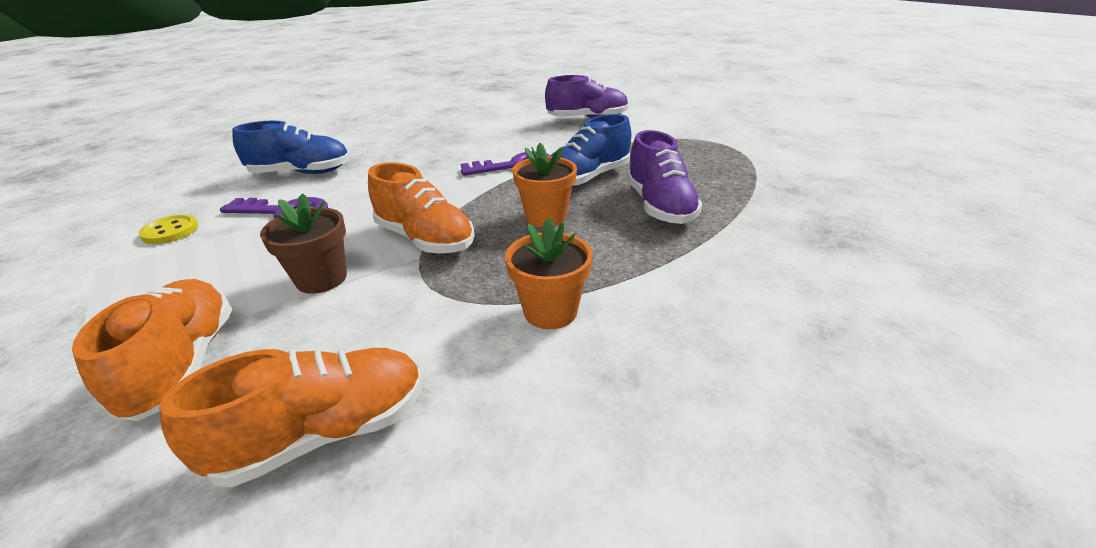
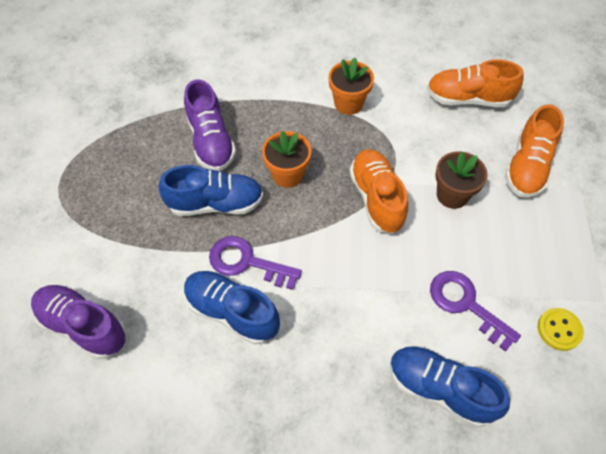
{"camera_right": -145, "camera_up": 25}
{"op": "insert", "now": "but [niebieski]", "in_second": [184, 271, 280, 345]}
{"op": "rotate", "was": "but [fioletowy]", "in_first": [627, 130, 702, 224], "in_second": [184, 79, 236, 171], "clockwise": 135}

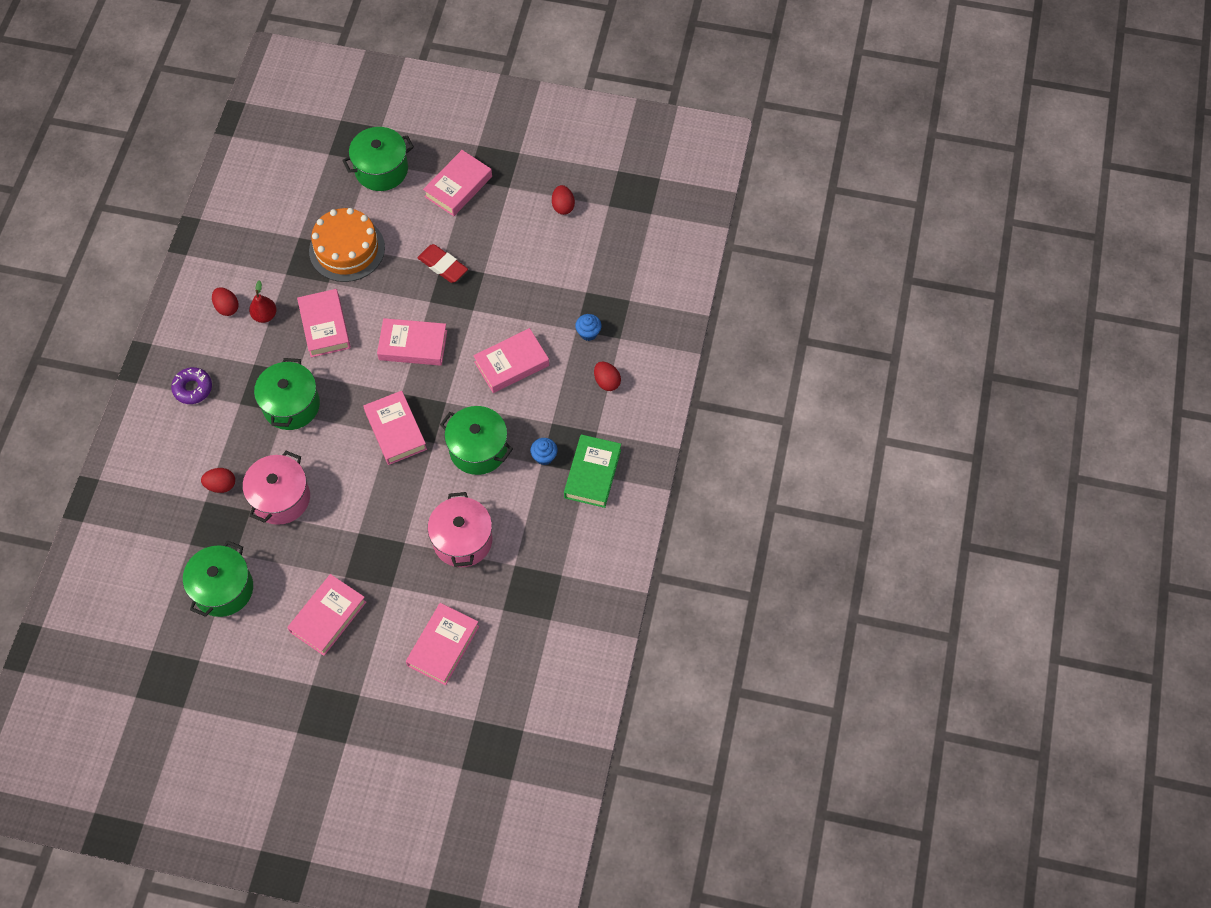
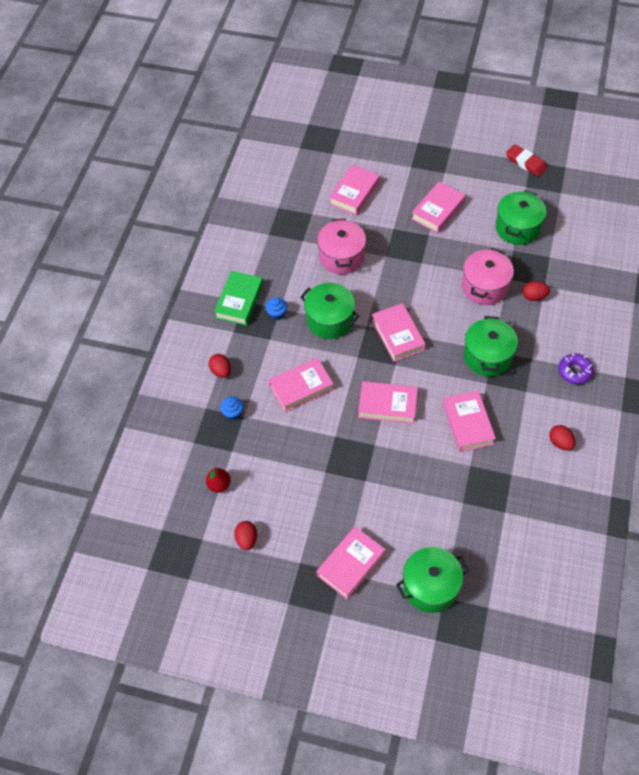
{"camera_right": -175, "camera_up": -5}
{"op": "delete", "was": "tort [pomarańczowy]", "in_first": [309, 208, 385, 282]}
{"op": "move", "was": "gruszka [czerwony]", "in_first": [249, 280, 276, 323], "in_second": [206, 468, 231, 493]}
{"op": "move", "was": "gumka do mazania [czerwony]", "in_first": [417, 244, 468, 283], "in_second": [506, 144, 547, 177]}

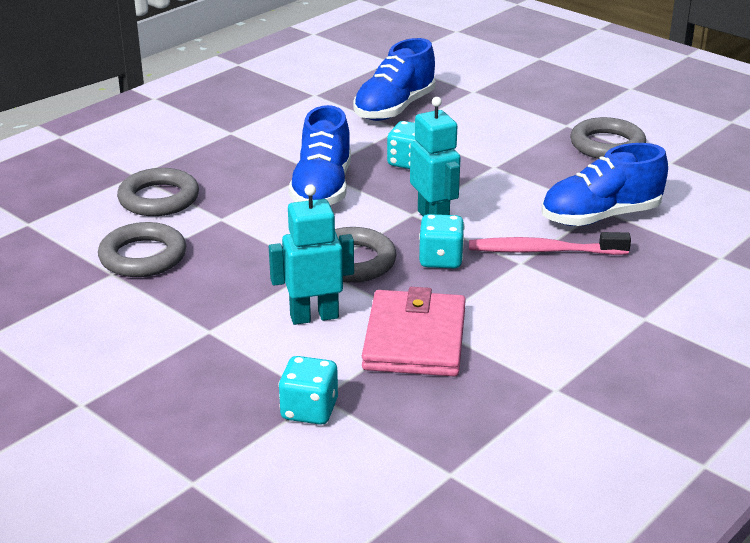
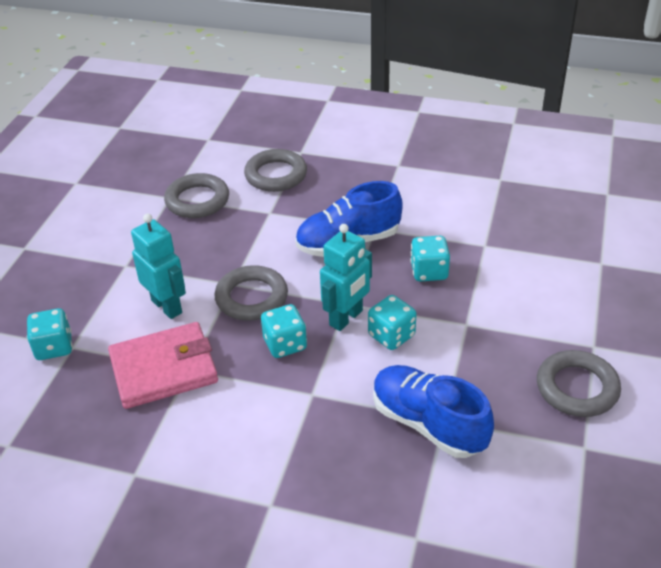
{"camera_right": 65, "camera_up": 10}
{"op": "delete", "was": "but [niebieski]", "in_first": [353, 38, 435, 121]}
{"op": "delete", "was": "szczoteczka do zębów [różowy]", "in_first": [469, 232, 631, 255]}
{"op": "insert", "now": "kostka do gry [turkusowy]", "in_second": [368, 295, 416, 350]}

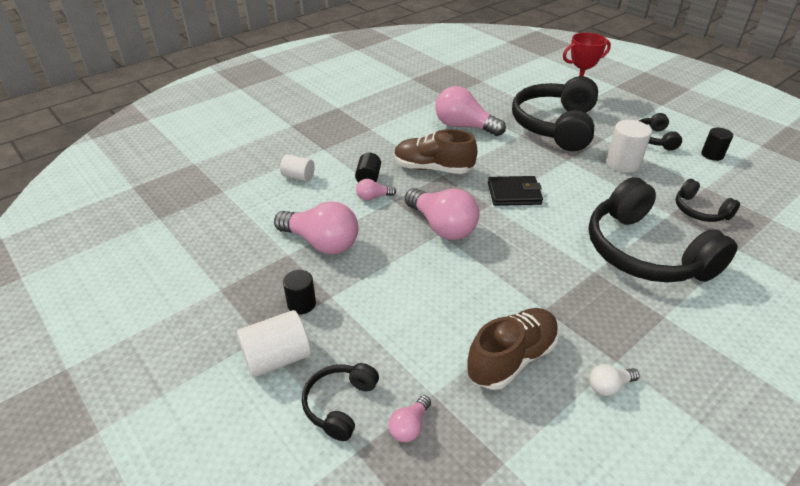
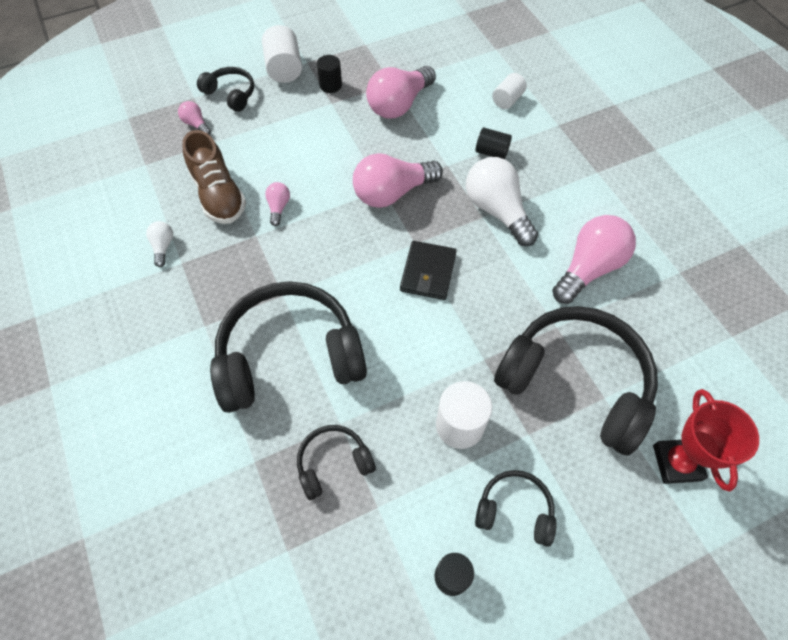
{"camera_right": 105, "camera_up": 20}
{"op": "move", "was": "żarówka [różowy]", "in_first": [356, 179, 396, 201], "in_second": [265, 182, 290, 226]}
{"op": "replace", "was": "but [brązowy]", "now": "żarówka [biały]", "in_first": [394, 129, 477, 174], "in_second": [466, 157, 538, 246]}

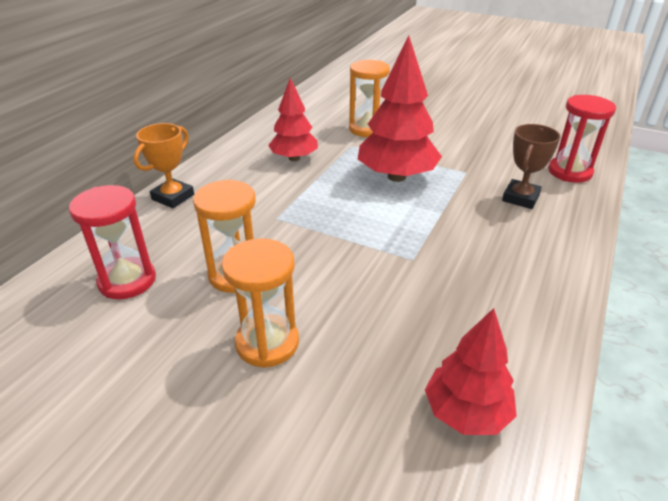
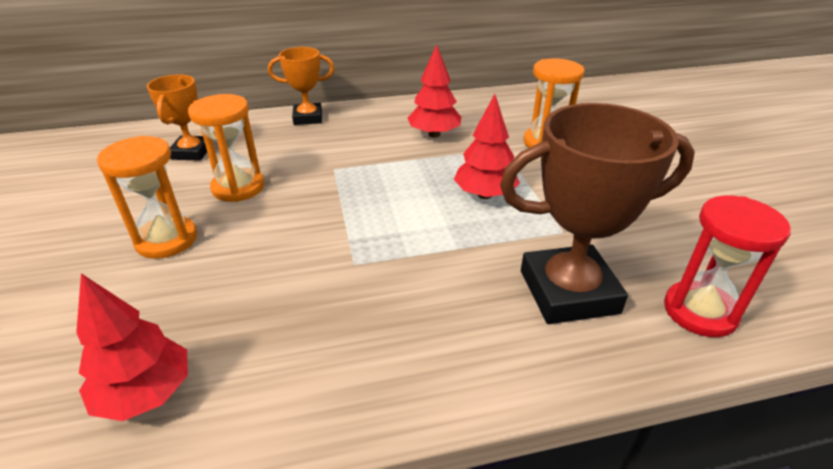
{"camera_right": 50, "camera_up": 0}
{"op": "replace", "was": "klepsydra [czerwony]", "now": "puchar [pomarańczowy]", "in_first": [69, 185, 156, 299], "in_second": [147, 74, 207, 161]}
{"op": "resize", "was": "drzewko [czerwony]", "in_first": [358, 35, 442, 182], "in_second": [454, 94, 520, 199], "ratio": 0.64}
{"op": "resize", "was": "puchar [brązowy]", "in_first": [502, 124, 561, 209], "in_second": [500, 103, 695, 324], "ratio": 1.74}

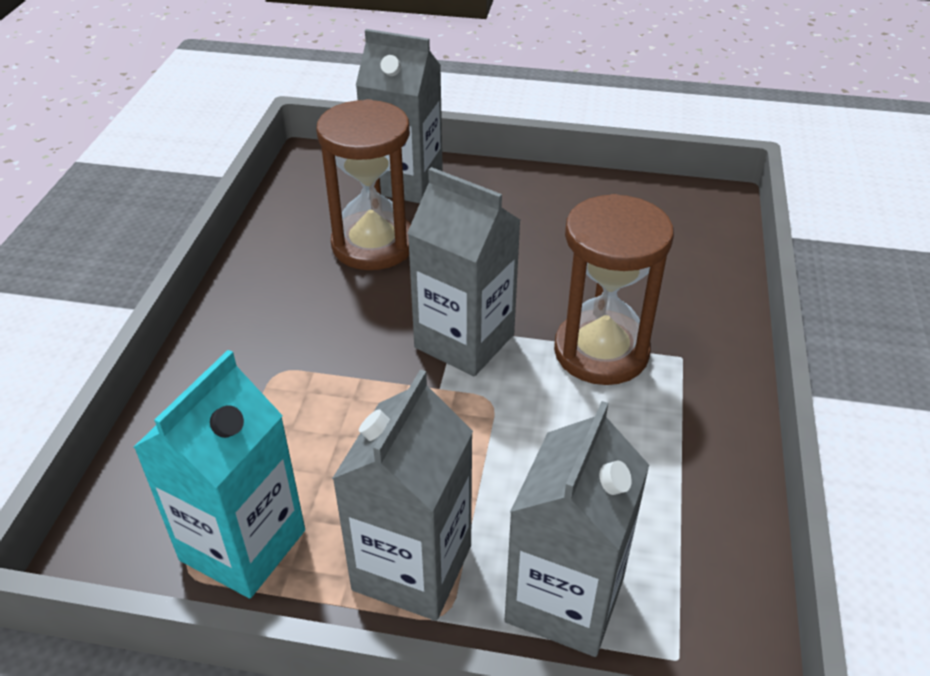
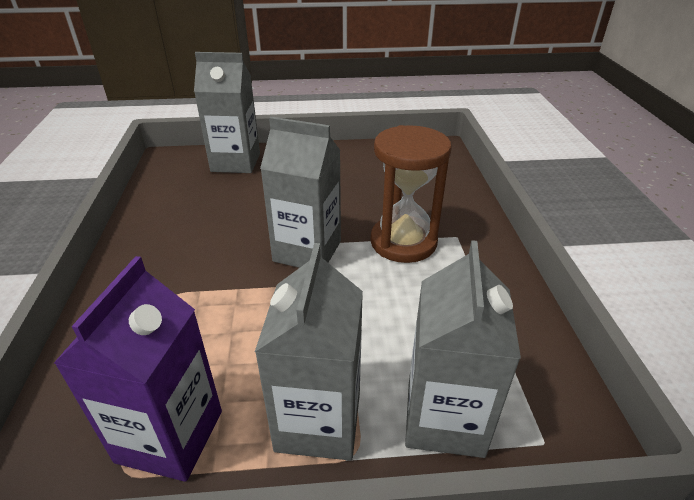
{"camera_right": -15, "camera_up": -5}
{"op": "delete", "was": "klepsydra [brązowy]", "in_first": [316, 99, 411, 270]}
{"op": "recolor", "was": "karton mleka [turkusowy]", "now": "karton mleka [fioletowy]", "in_first": [133, 350, 305, 598], "in_second": [54, 256, 222, 482]}

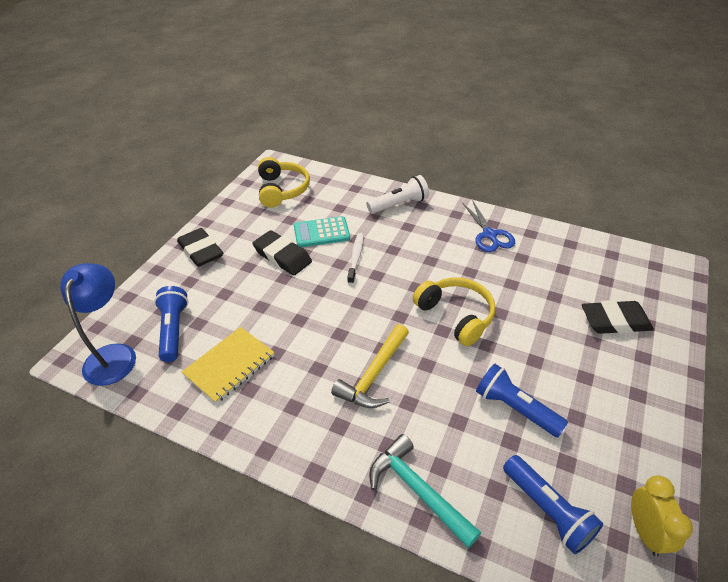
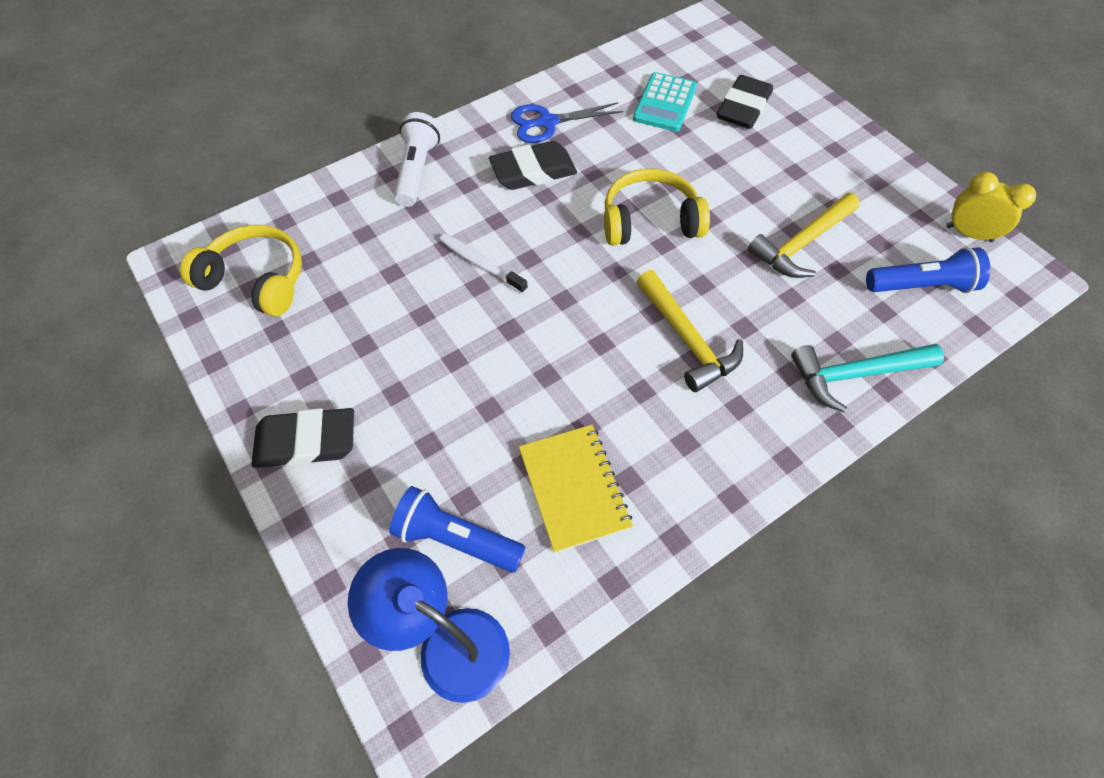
{"camera_right": -60, "camera_up": 15}
{"op": "move", "was": "gumka do mazania [czarny]", "in_first": [252, 230, 312, 275], "in_second": [489, 141, 577, 190]}
{"op": "move", "was": "kalkulator [turkusowy]", "in_first": [294, 216, 350, 247], "in_second": [633, 72, 697, 132]}
{"op": "replace", "was": "latarka [niebieski]", "now": "młotek [żółty]", "in_first": [476, 364, 568, 437], "in_second": [748, 193, 860, 278]}
{"op": "rotate", "was": "nożyczki [niebieski]", "in_first": [463, 201, 515, 252], "in_second": [511, 102, 623, 143], "clockwise": 150}

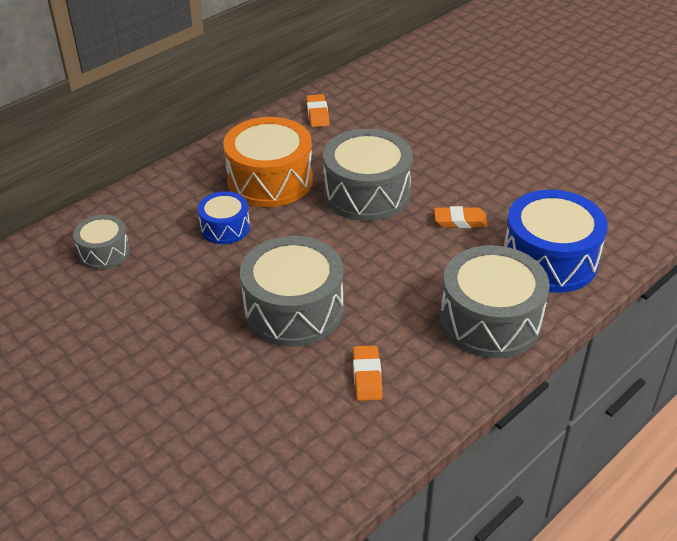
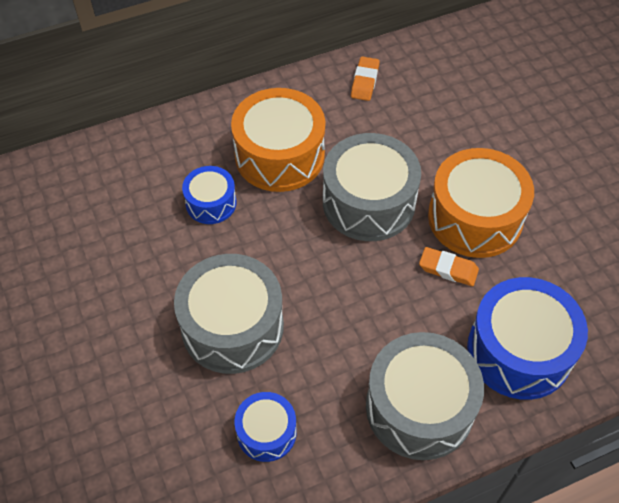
{"camera_right": 20, "camera_up": 15}
{"op": "delete", "was": "bęben [szary]", "in_first": [73, 215, 130, 270]}
{"op": "insert", "now": "bęben [pomarańczowy]", "in_second": [428, 148, 534, 258]}
{"op": "replace", "was": "gumka do mazania [pomarańczowy]", "now": "bęben [niebieski]", "in_first": [353, 345, 382, 401], "in_second": [234, 392, 297, 462]}

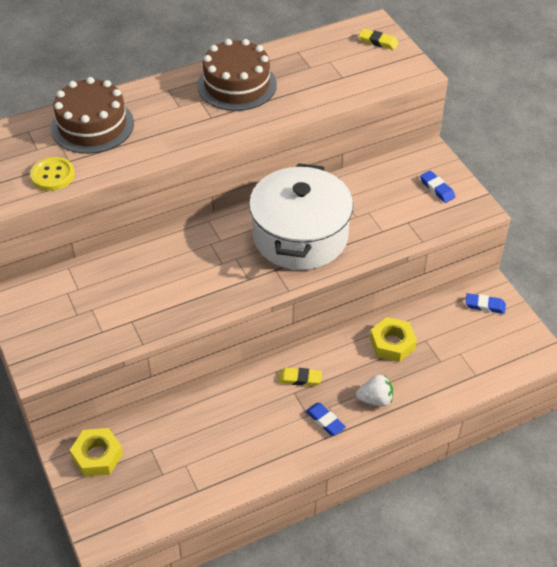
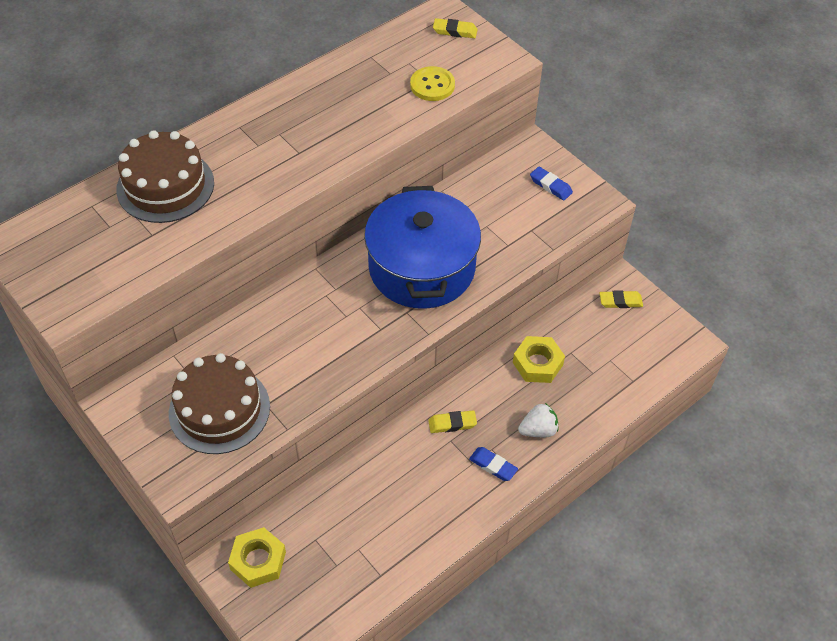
{"camera_right": -15, "camera_up": 5}
{"op": "move", "was": "guzik [żółty]", "in_first": [30, 157, 75, 191], "in_second": [410, 66, 455, 101]}
{"op": "move", "was": "tort [brązowy]", "in_first": [197, 39, 277, 111], "in_second": [169, 353, 270, 454]}
{"op": "recolor", "was": "garnek [biały]", "now": "garnek [niebieski]", "in_first": [249, 163, 353, 270], "in_second": [364, 186, 481, 309]}
{"op": "recolor", "was": "gumka do mazania [niebieski]", "now": "gumka do mazania [żółty]", "in_first": [465, 293, 506, 314], "in_second": [599, 290, 643, 308]}

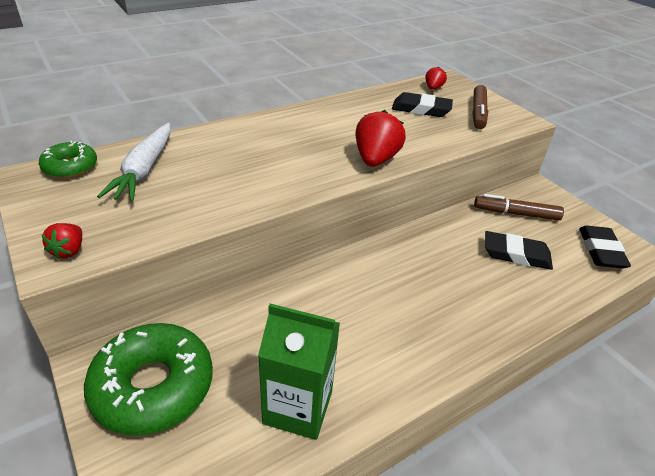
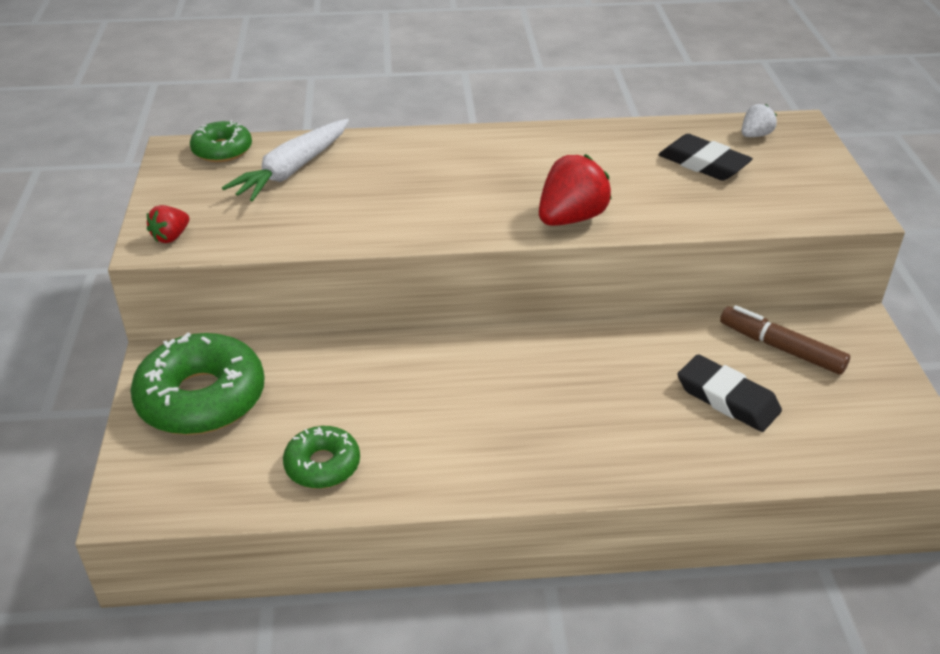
{"camera_right": 30, "camera_up": 0}
{"op": "delete", "was": "flamaster [brązowy]", "in_first": [472, 85, 488, 129]}
{"op": "delete", "was": "gumka do mazania [czarny]", "in_first": [579, 225, 631, 268]}
{"op": "replace", "was": "karton mleka [zielony]", "now": "donut [zielony]", "in_first": [258, 304, 340, 440], "in_second": [283, 426, 360, 489]}
{"op": "recolor", "was": "truskawka [czerwony]", "now": "truskawka [biały]", "in_first": [426, 66, 447, 90], "in_second": [742, 104, 777, 137]}

